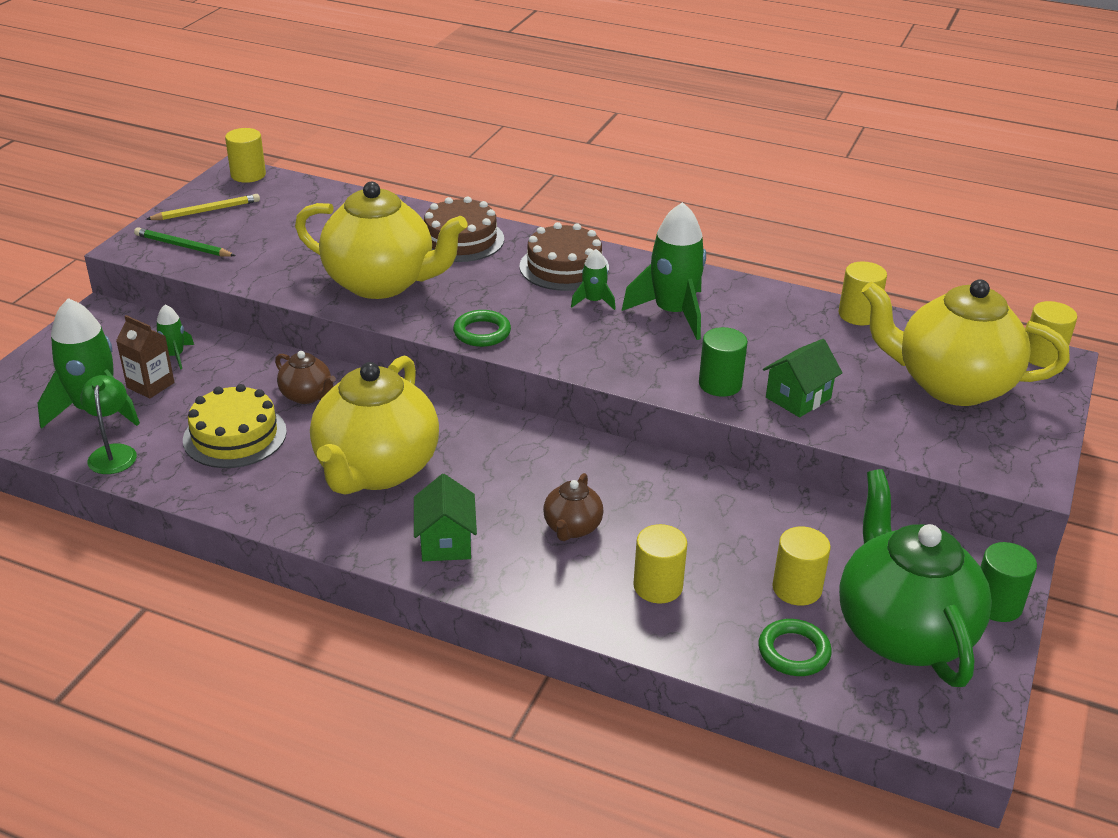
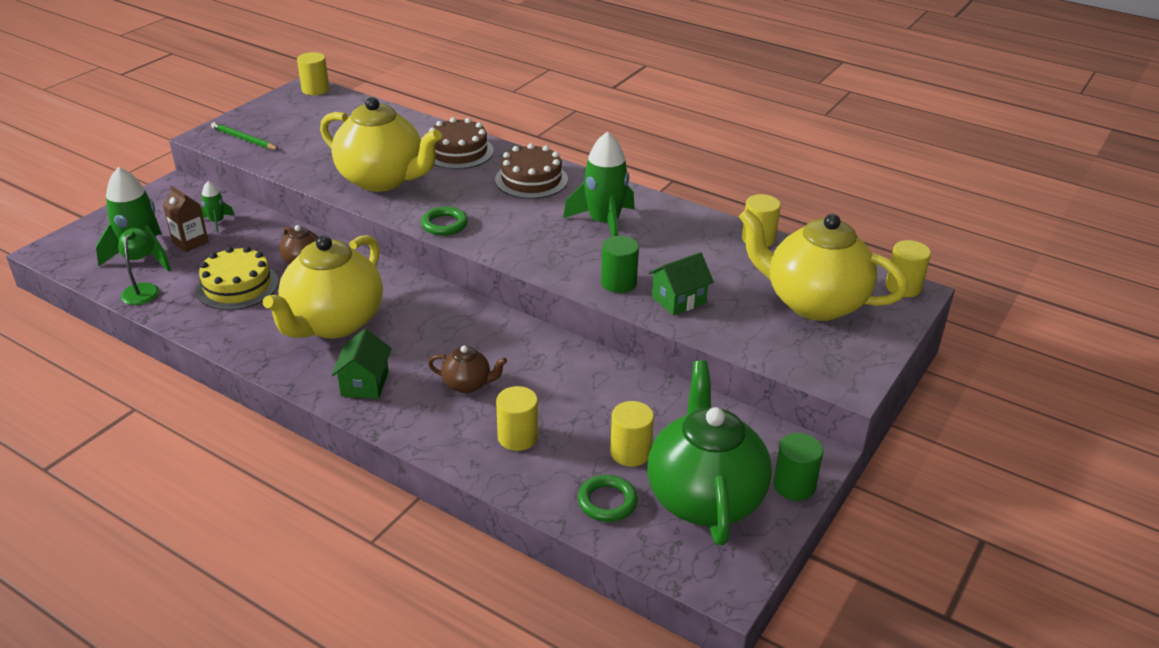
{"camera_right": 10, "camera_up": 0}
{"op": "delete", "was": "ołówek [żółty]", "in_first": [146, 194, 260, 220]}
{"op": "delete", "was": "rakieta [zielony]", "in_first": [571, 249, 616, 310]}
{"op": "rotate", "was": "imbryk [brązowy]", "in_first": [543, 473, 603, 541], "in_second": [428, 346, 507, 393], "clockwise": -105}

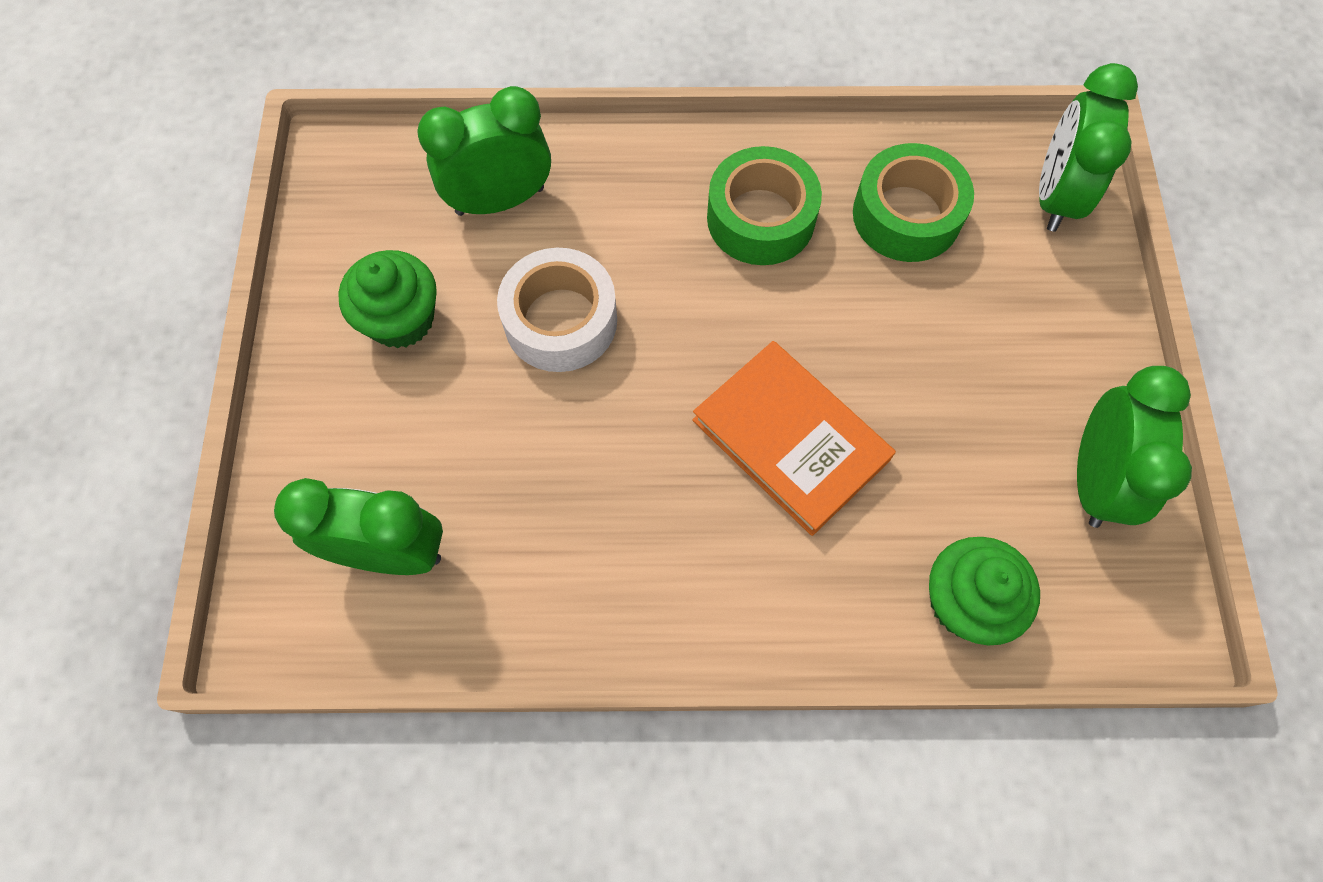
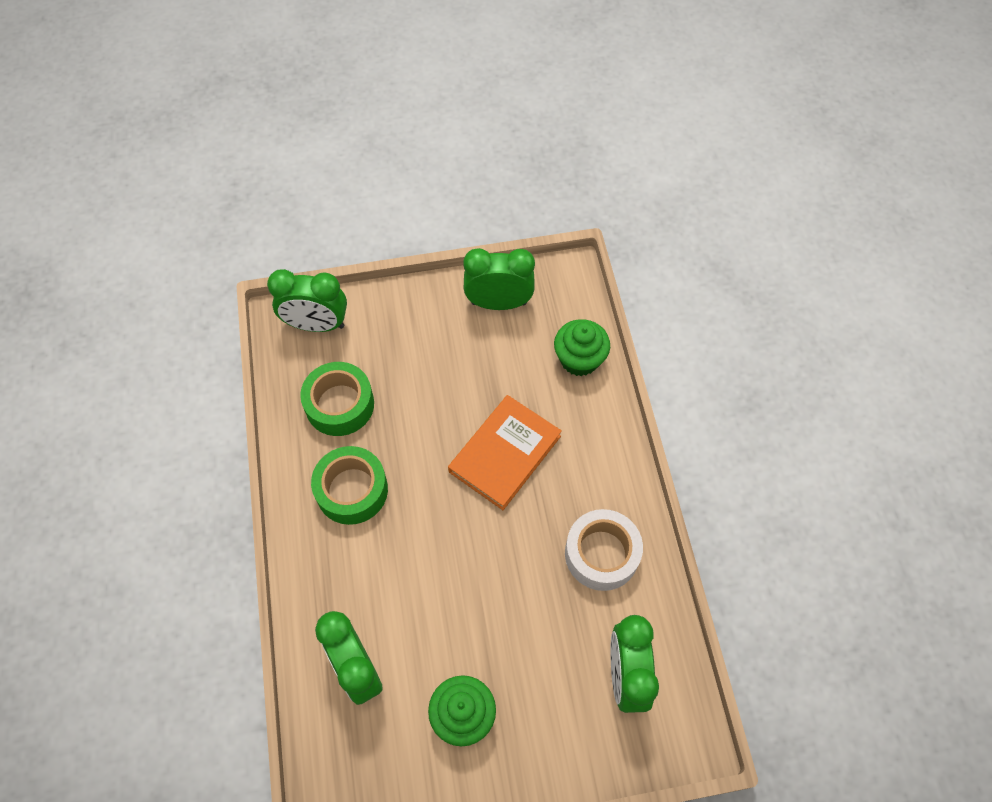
{"camera_right": -100, "camera_up": -5}
{"op": "move", "was": "taśma klejąca [biały]", "in_first": [497, 248, 617, 372], "in_second": [565, 509, 643, 591]}

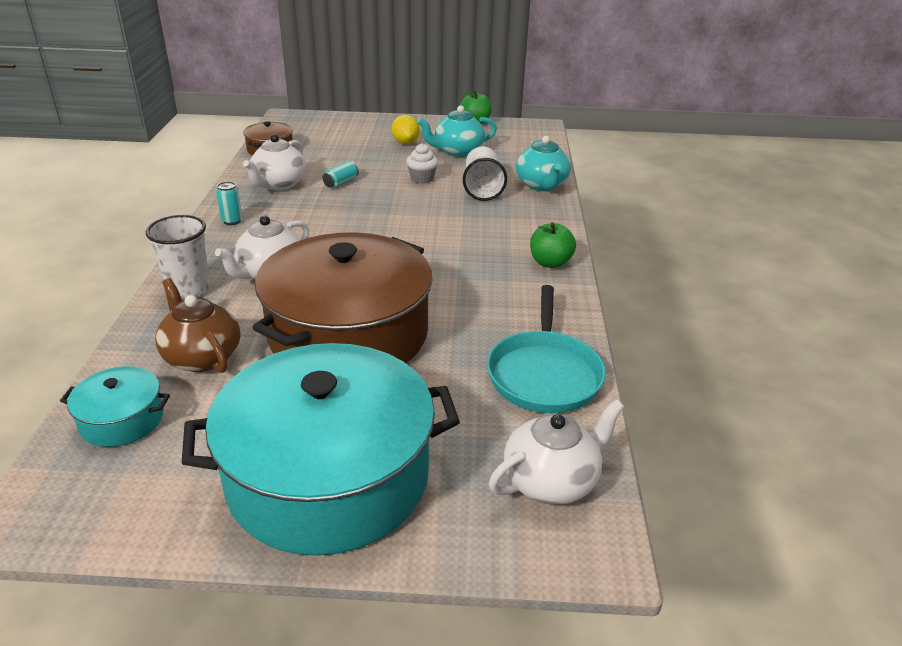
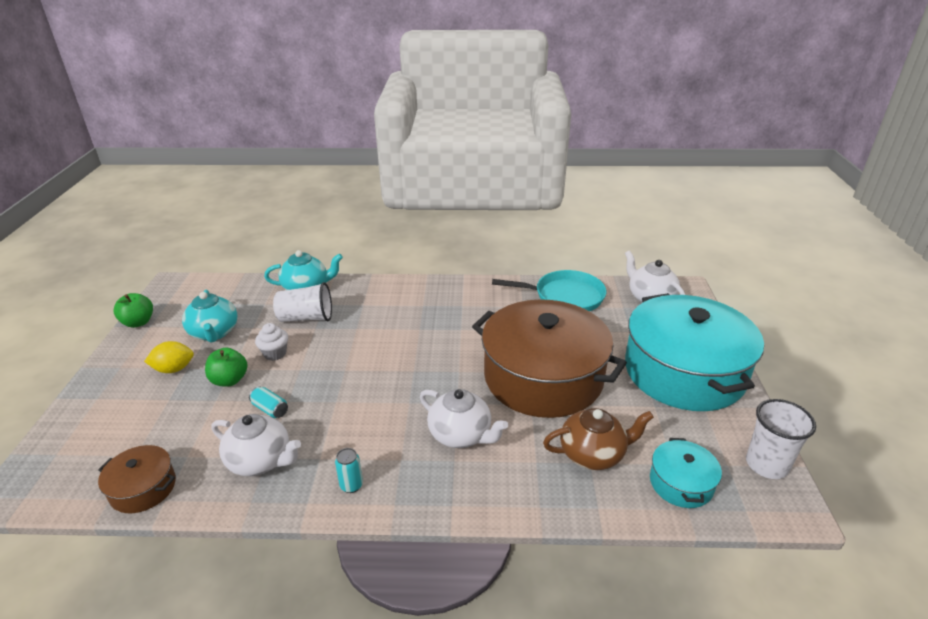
{"camera_right": -90, "camera_up": 0}
{"op": "move", "was": "szklanka [biały]", "in_first": [146, 215, 211, 299], "in_second": [746, 399, 816, 479]}
{"op": "move", "was": "jabłko [zielony]", "in_first": [530, 222, 576, 268], "in_second": [205, 348, 247, 386]}
{"op": "rotate", "was": "imbryk [brązowy]", "in_first": [155, 278, 241, 373], "in_second": [543, 408, 654, 470], "clockwise": -150}

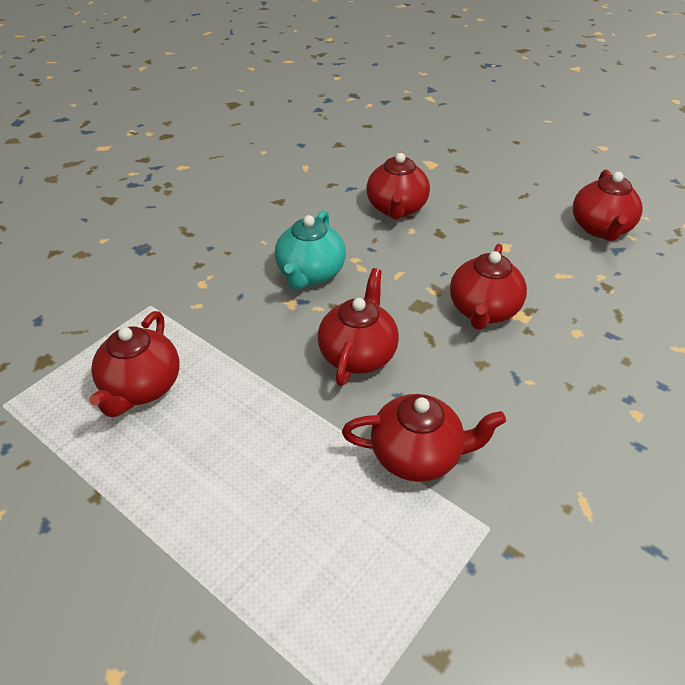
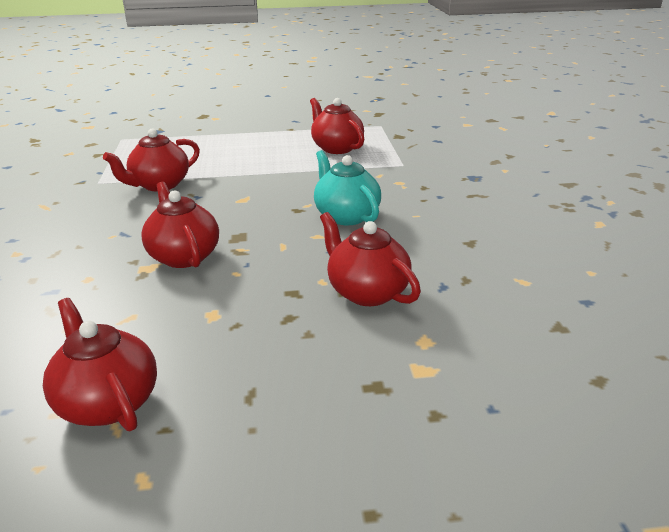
{"camera_right": 135, "camera_up": -15}
{"op": "delete", "was": "imbryk [czerwony]", "in_first": [318, 268, 399, 386]}

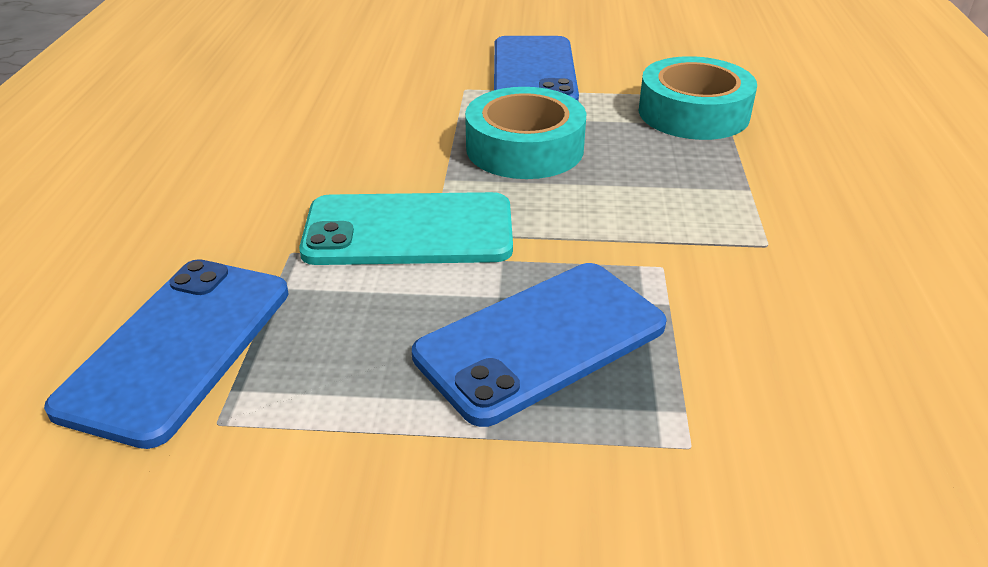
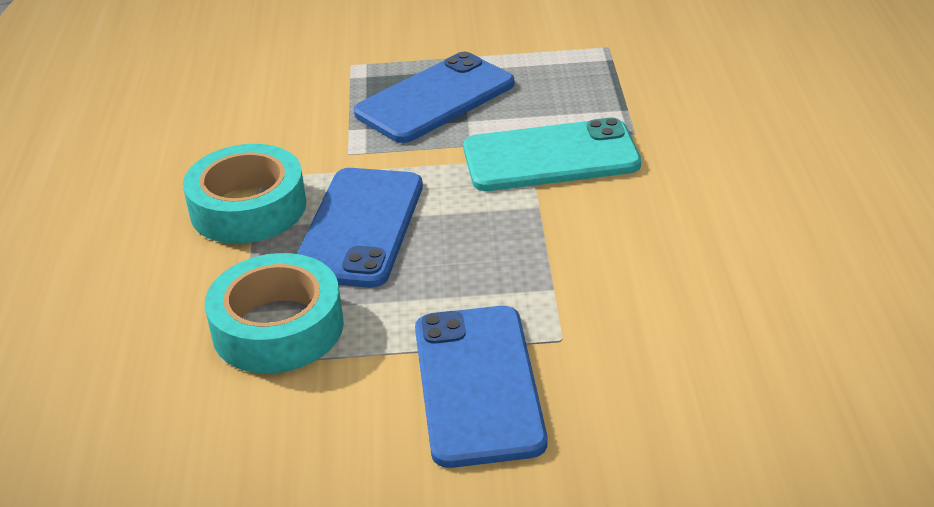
{"camera_right": 175, "camera_up": 0}
{"op": "move", "was": "telefon [niebieski]", "in_first": [44, 259, 289, 449], "in_second": [297, 168, 423, 288]}
{"op": "move", "was": "taśma klejąca [turkusowy]", "in_first": [465, 87, 586, 179], "in_second": [183, 144, 306, 244]}

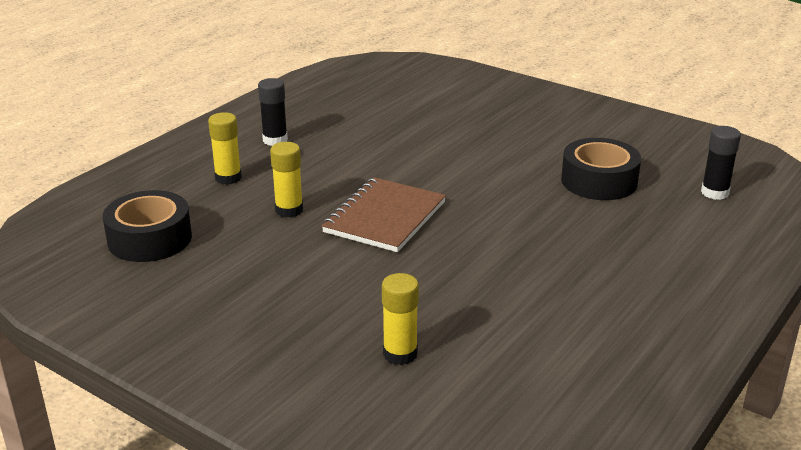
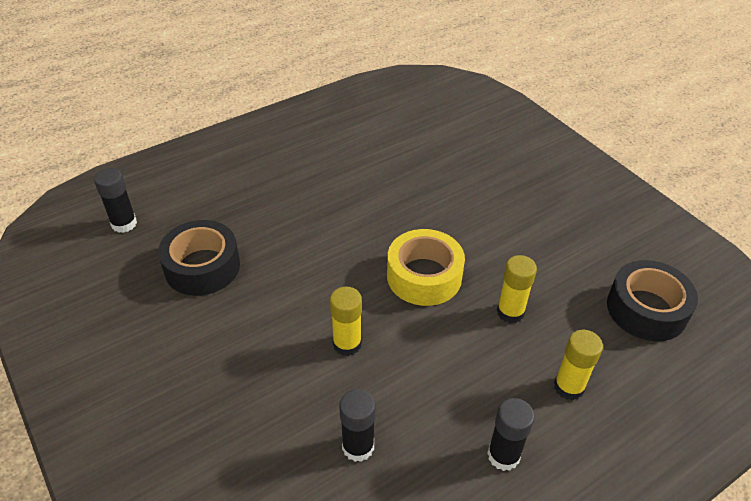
{"camera_right": -160, "camera_up": 15}
{"op": "insert", "now": "klej w sztyfcie [czarny]", "in_second": [339, 389, 376, 462]}
{"op": "move", "was": "klej w sztyfcie [żółty]", "in_first": [382, 273, 419, 365], "in_second": [330, 287, 362, 356]}
{"op": "replace", "was": "zeszyt [brązowy]", "now": "taśma klejąca [żółty]", "in_first": [321, 177, 446, 252], "in_second": [387, 229, 465, 306]}

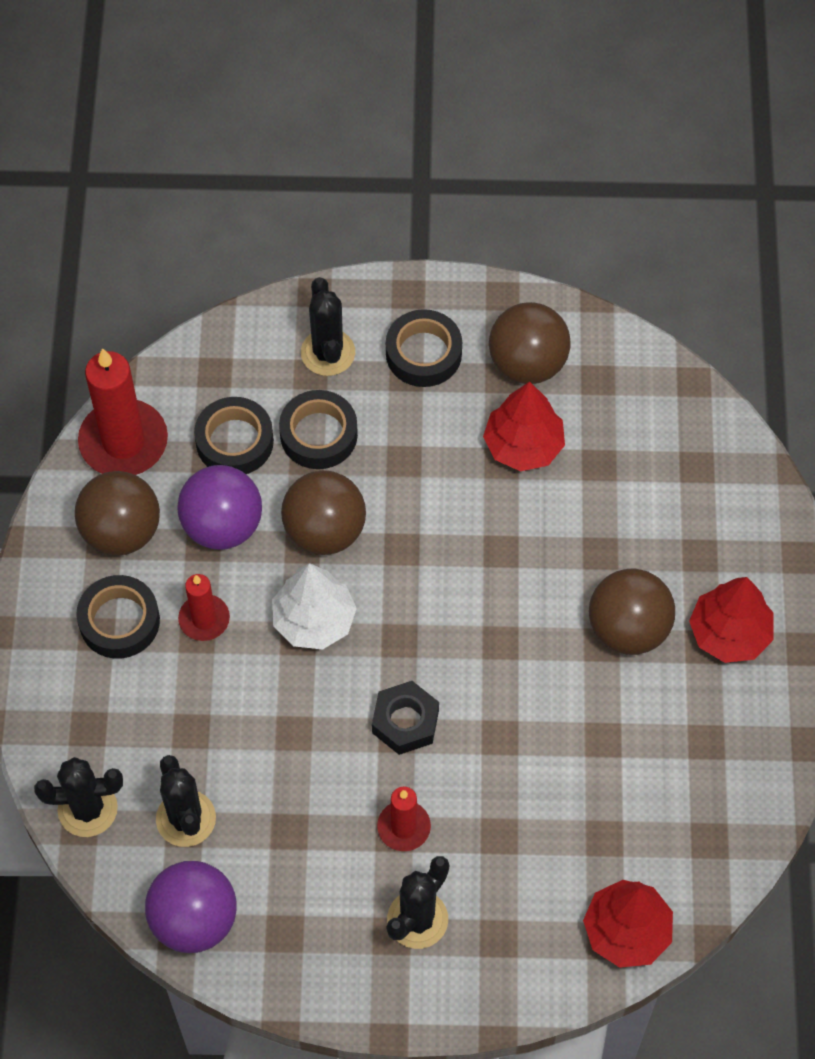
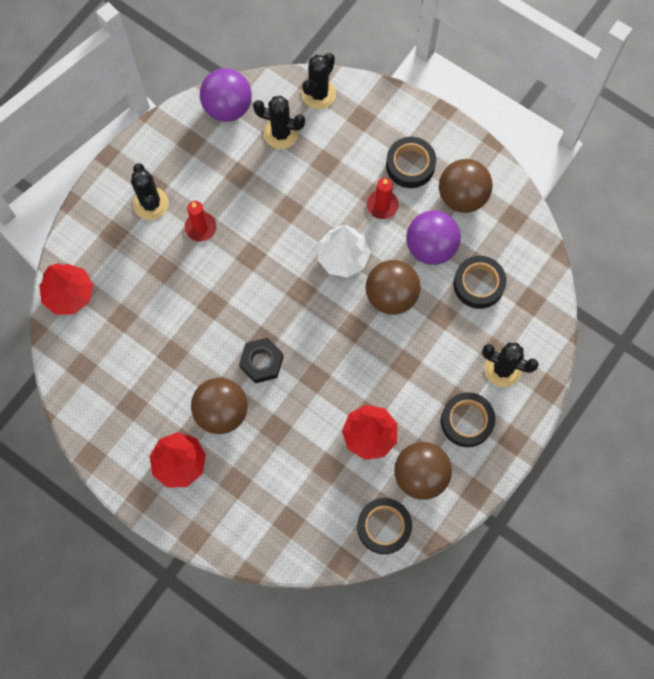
{"camera_right": 125, "camera_up": 10}
{"op": "delete", "was": "świeca [czerwony]", "in_first": [78, 348, 168, 475]}
{"op": "move", "was": "taśma klejąca [czarny]", "in_first": [279, 390, 358, 469], "in_second": [357, 498, 412, 554]}
{"op": "move", "was": "nakrętka [czarny]", "in_first": [372, 681, 439, 755], "in_second": [239, 338, 283, 383]}

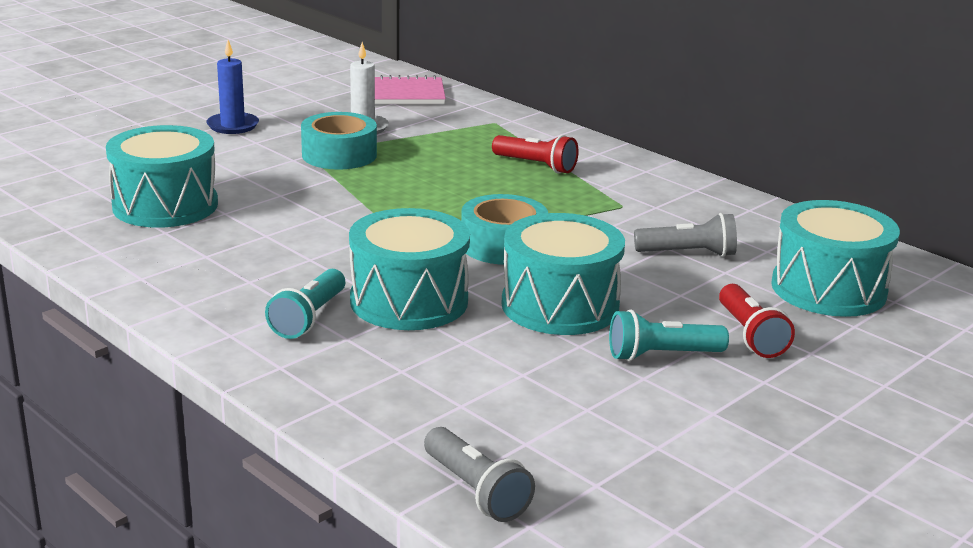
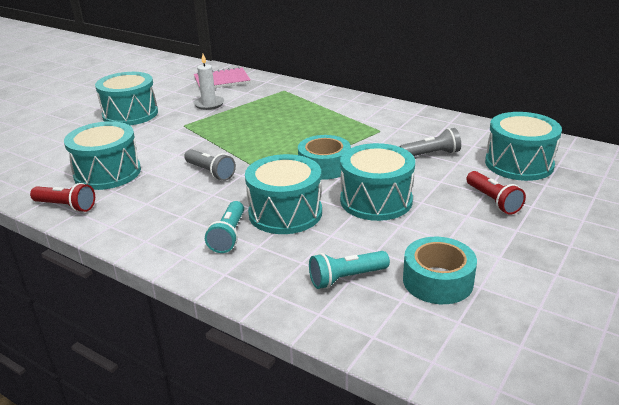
{"camera_right": -10, "camera_up": 5}
{"op": "move", "was": "taśma klejąca [turkusowy]", "in_first": [301, 112, 377, 170], "in_second": [403, 237, 477, 304]}
{"op": "move", "was": "latarka [szary]", "in_first": [424, 427, 535, 522], "in_second": [184, 149, 236, 181]}
{"op": "move", "was": "latarka [czerwony]", "in_first": [492, 135, 579, 173], "in_second": [30, 183, 95, 212]}
{"op": "move", "was": "latarka [turkusowy]", "in_first": [609, 310, 729, 361], "in_second": [309, 251, 390, 289]}
{"op": "replace", "was": "świeca [niebieski]", "now": "bęben [turkusowy]", "in_first": [206, 40, 259, 134], "in_second": [95, 72, 158, 125]}

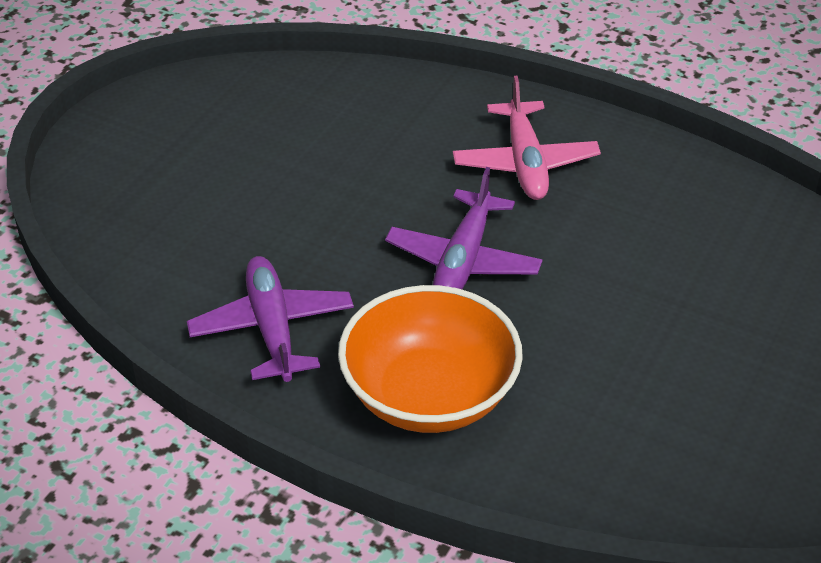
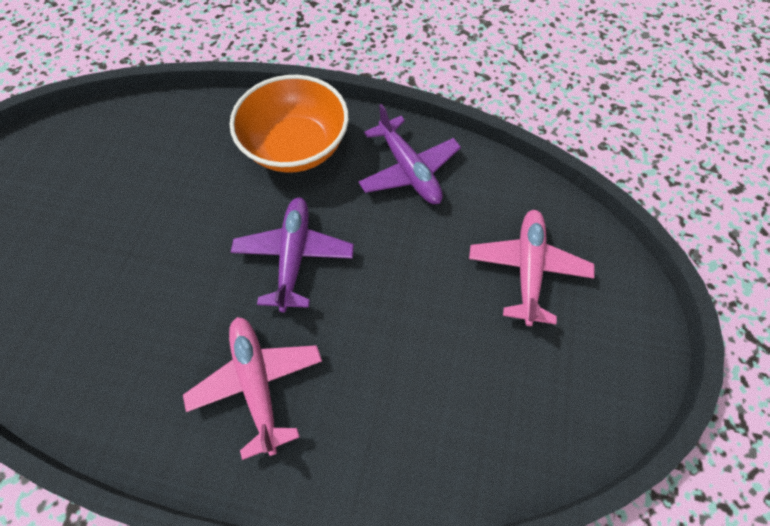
{"camera_right": 165, "camera_up": 20}
{"op": "insert", "now": "samolot [różowy]", "in_second": [469, 210, 595, 326]}

